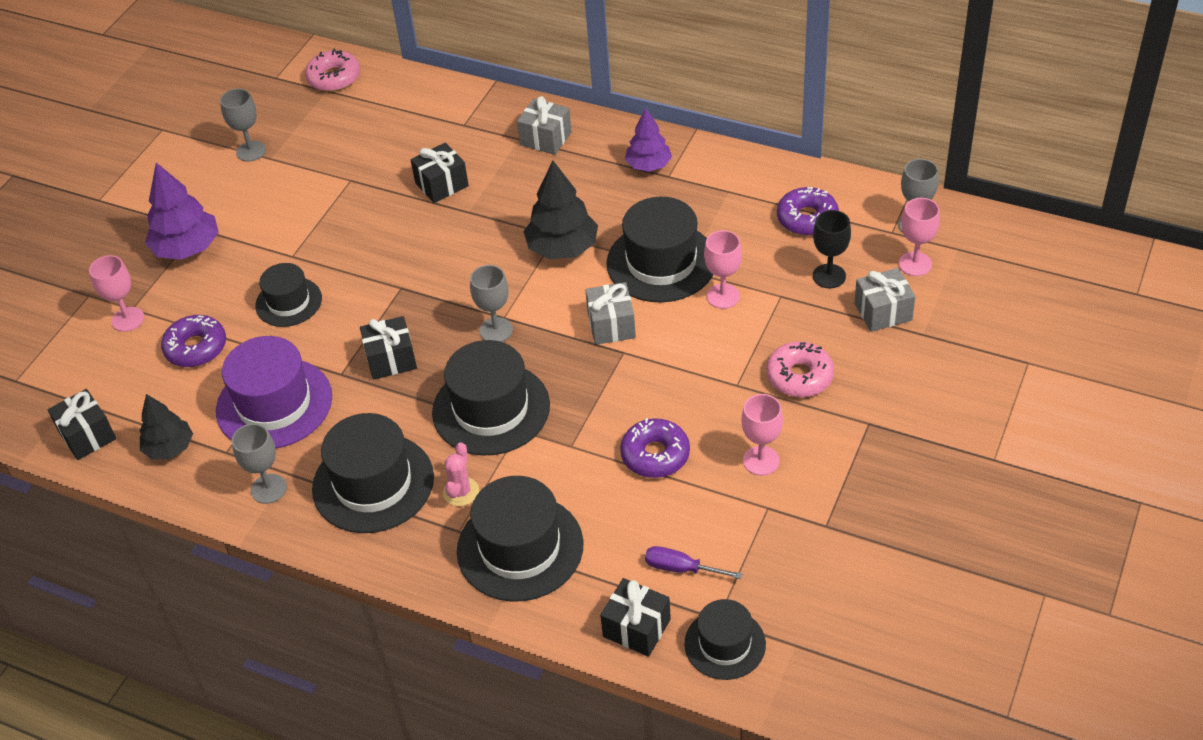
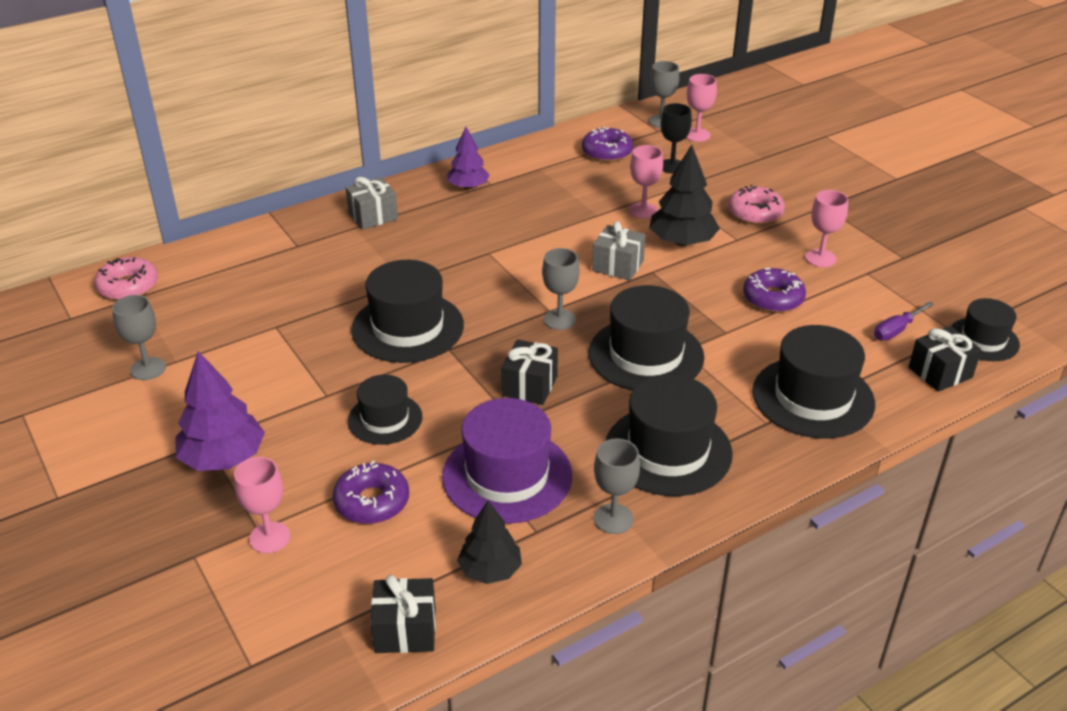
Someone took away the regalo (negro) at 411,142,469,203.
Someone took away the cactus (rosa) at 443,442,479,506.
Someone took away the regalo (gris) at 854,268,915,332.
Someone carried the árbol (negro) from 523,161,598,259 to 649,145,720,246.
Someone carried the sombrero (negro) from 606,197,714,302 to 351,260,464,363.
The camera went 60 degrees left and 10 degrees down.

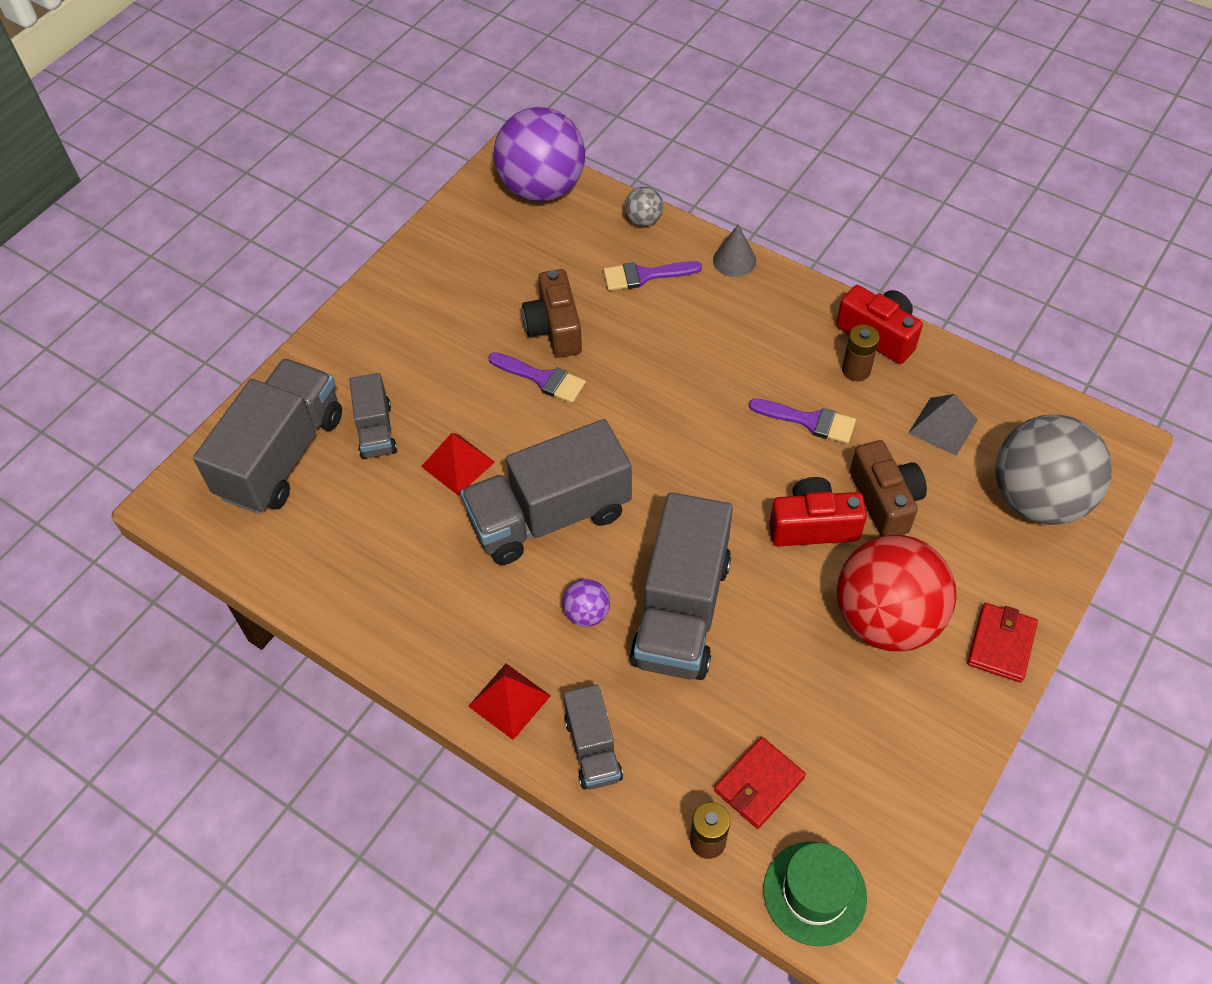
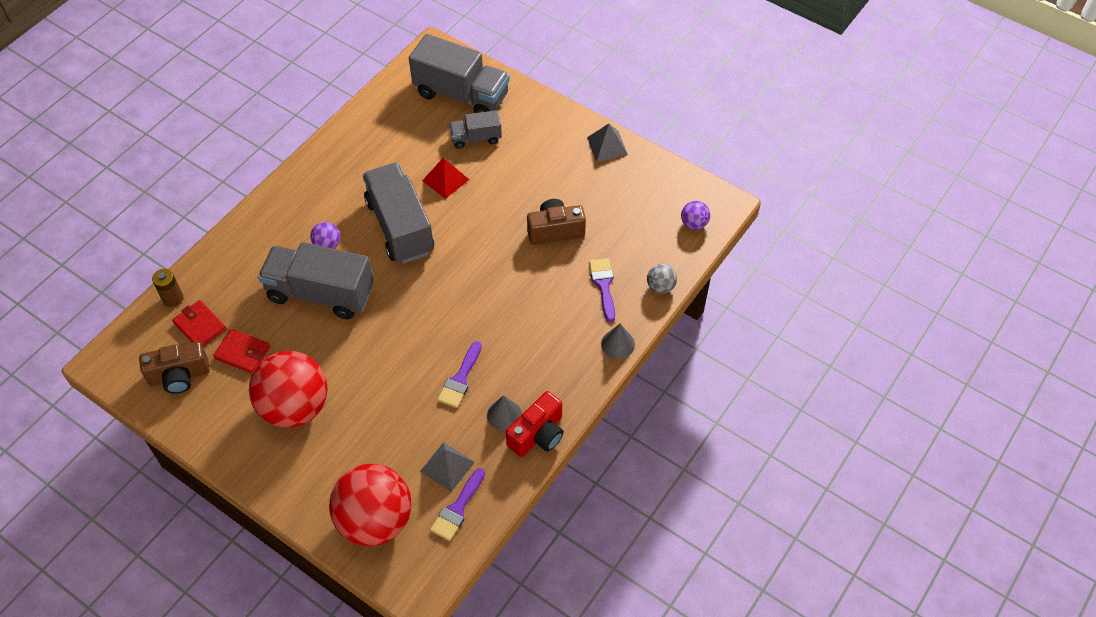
Someone took away the pirámide (rojo) at 468,664,551,740.
Someone took away the camión (gris) at 563,684,623,790.
Someone took away the sombrero (verde) at 763,842,867,946.
Someone took away the cámara (rojo) at 769,477,867,546.
Someone put down the pirámide (gris) at 587,124,628,162.
Someone carried the pincel (morado) from 488,352,586,403 to 430,468,485,541.
Someone carried the cámara (marrón) from 850,440,927,537 to 139,342,209,394.
Someone carried the cartera (rojo) from 967,603,1038,682 to 213,329,270,374.
Someone swapped the pila (marrón) at 842,325,880,381 for the cono (gris) at 487,396,522,431.
Someone repainted the pelota (gris) at 995,414,1112,525, which became the pelota (rojo) at 329,464,412,546.
Someone scaled the pelota (morado) at 494,107,585,202 by 0.42.
The camera went 90 degrees right and 0 degrees up.

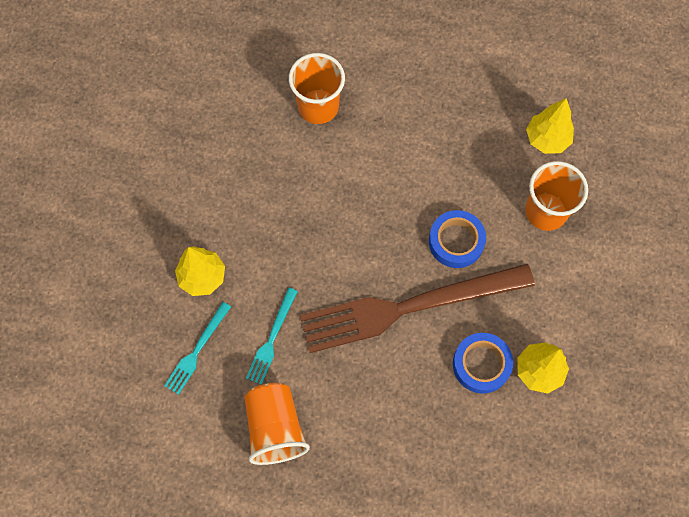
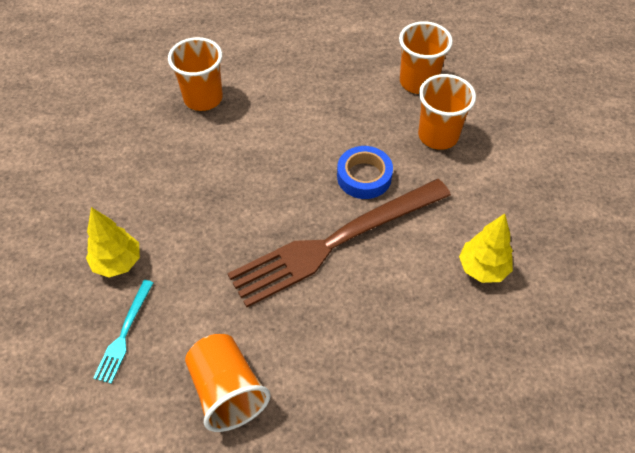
Someone took away the tenedor (turquesa) at 246,288,298,385.
Someone took away the cinta adhesiva (azul) at 453,333,513,394.
Someone swapped the árbol (amarillo) at 526,98,574,154 for the vaso (naranja) at 399,21,453,94.
The camera went 15 degrees left and 15 degrees down.

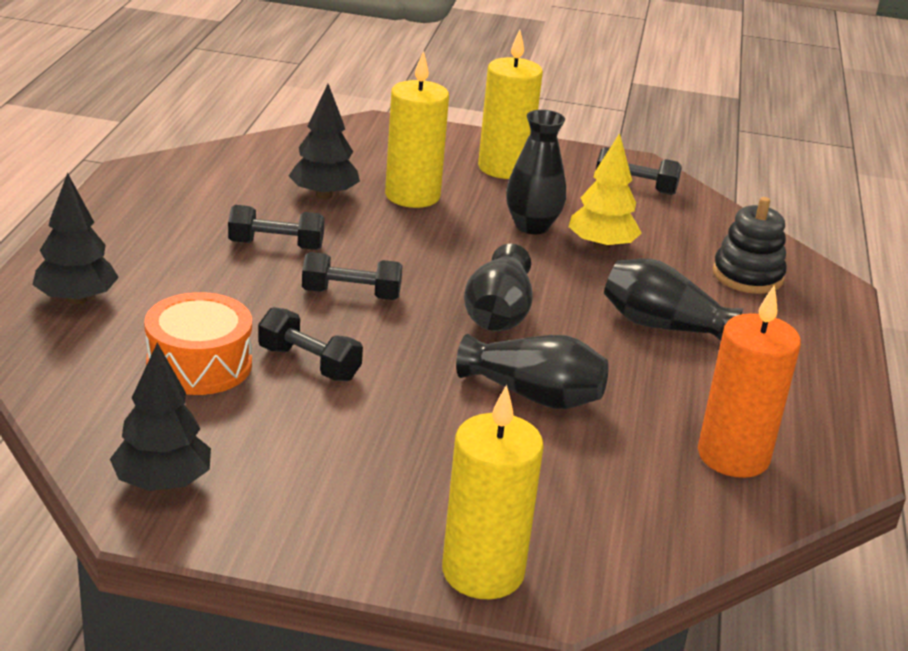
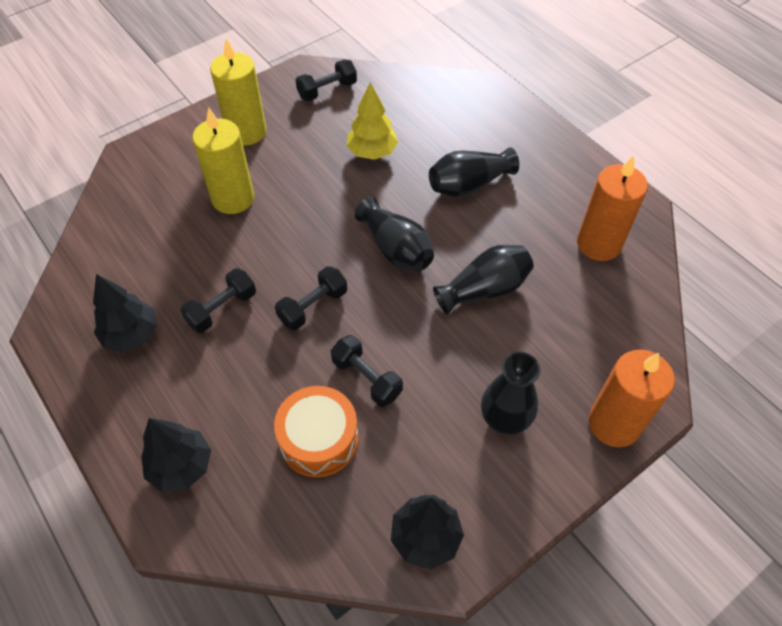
Someone took away the juguete apilable (negro) at 713,197,787,294.
Someone carried the árbol (negro) from 289,84,360,199 to 93,274,157,352.
Someone carried the florero (negro) from 506,110,566,234 to 481,352,540,435.
Someone repainted the vela (amarillo) at 442,384,544,599, which became the vela (naranja) at 589,350,675,447.
Someone rotated the mancuerna (negro) at 258,307,363,381 by 60 degrees clockwise.
The camera went 45 degrees left and 25 degrees up.

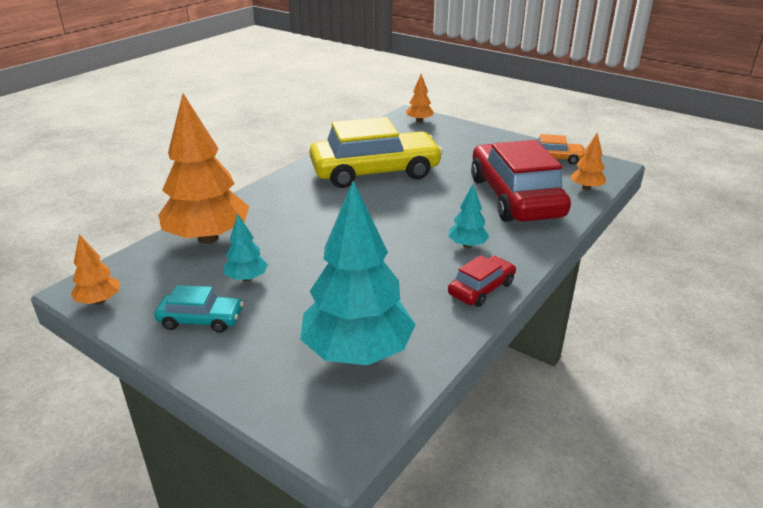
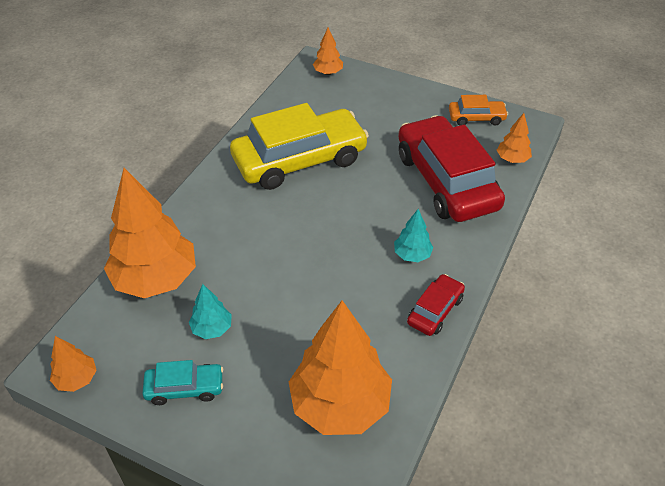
Someone repainted the árbol (turquesa) at 300,181,416,365, which became the árbol (naranja) at 289,300,392,435.
The camera went 10 degrees left and 15 degrees up.

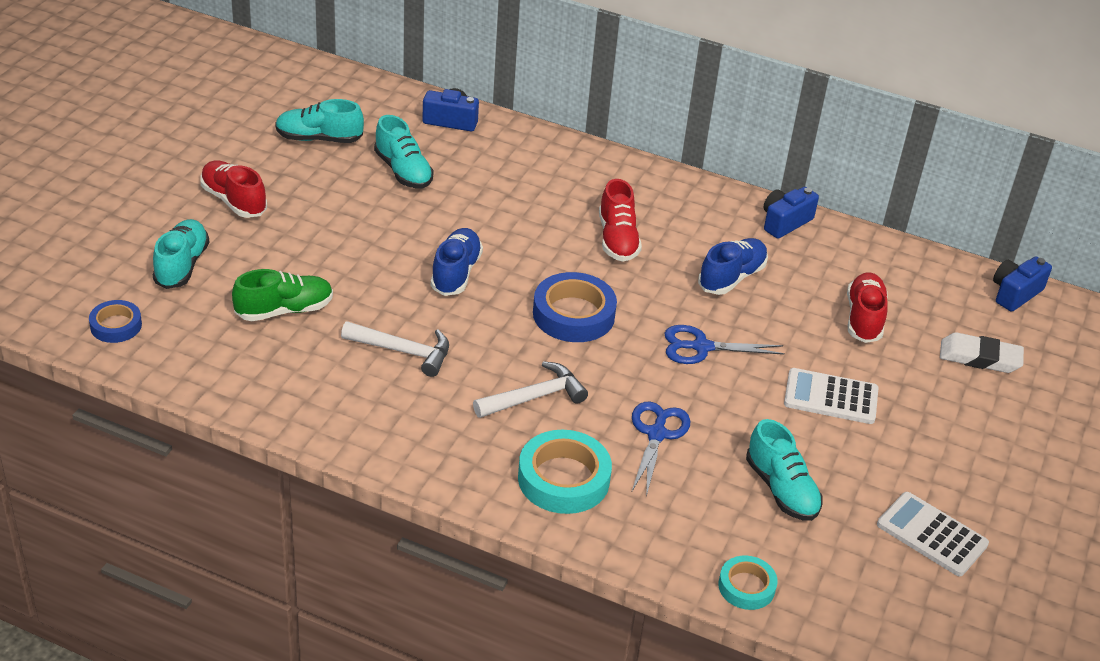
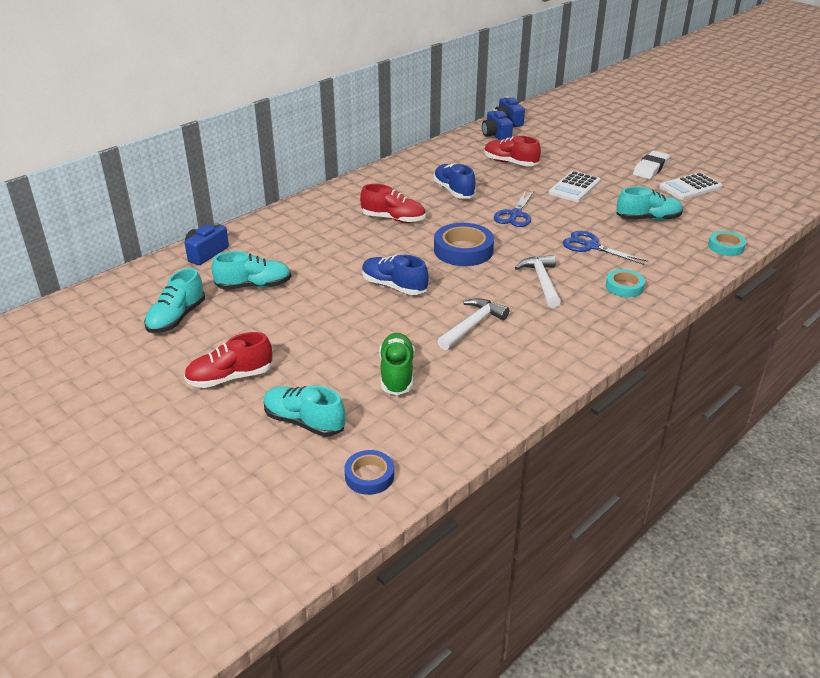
Someone carried the cámara (azul) from 764,187,819,239 to 482,109,513,140.
Someone carried the goma de borrar (blanco) from 940,332,1024,373 to 633,151,670,179.
Someone scaled the cinta adhesiva (turquesa) at 518,430,612,514 by 0.59.
The camera went 65 degrees left and 5 degrees down.

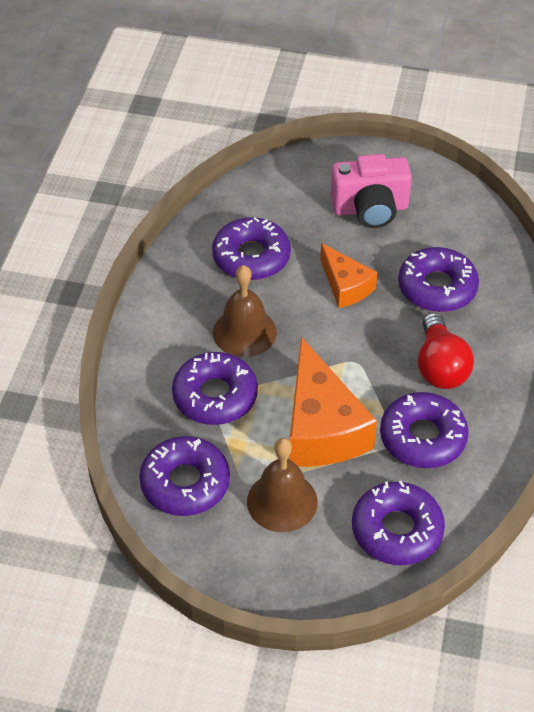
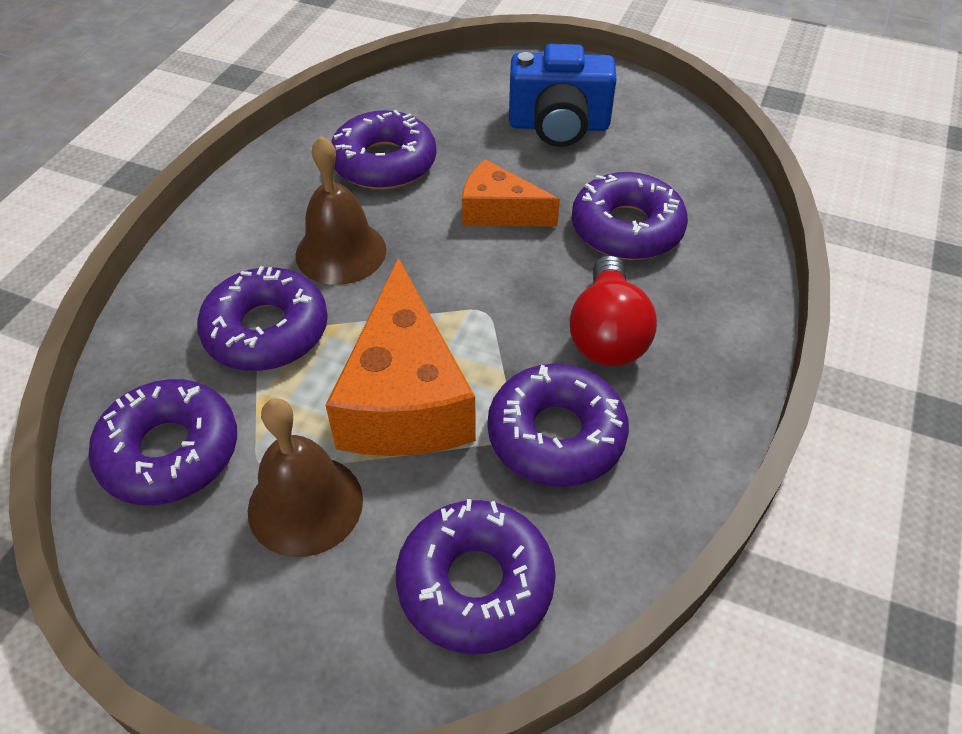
Someone repainted the cámara (rosa) at 331,154,412,228, which became the cámara (azul) at 509,44,617,147.
Someone rotated the queso (naranja) at 320,243,377,308 by 135 degrees clockwise.
The camera went 10 degrees right and 0 degrees up.

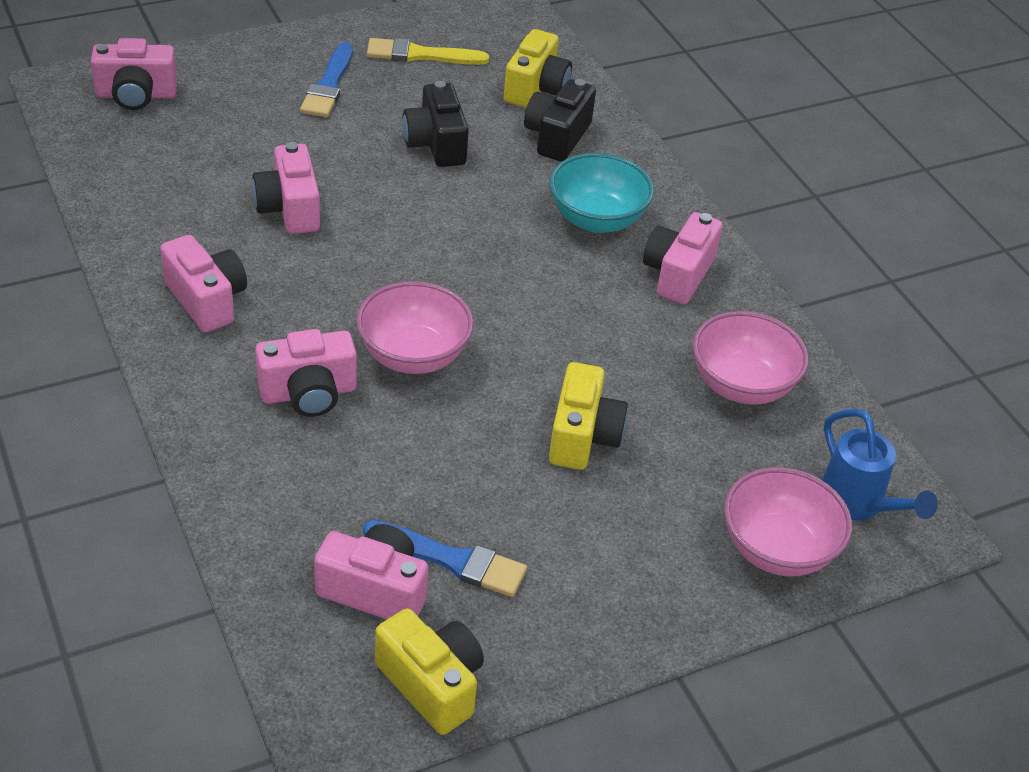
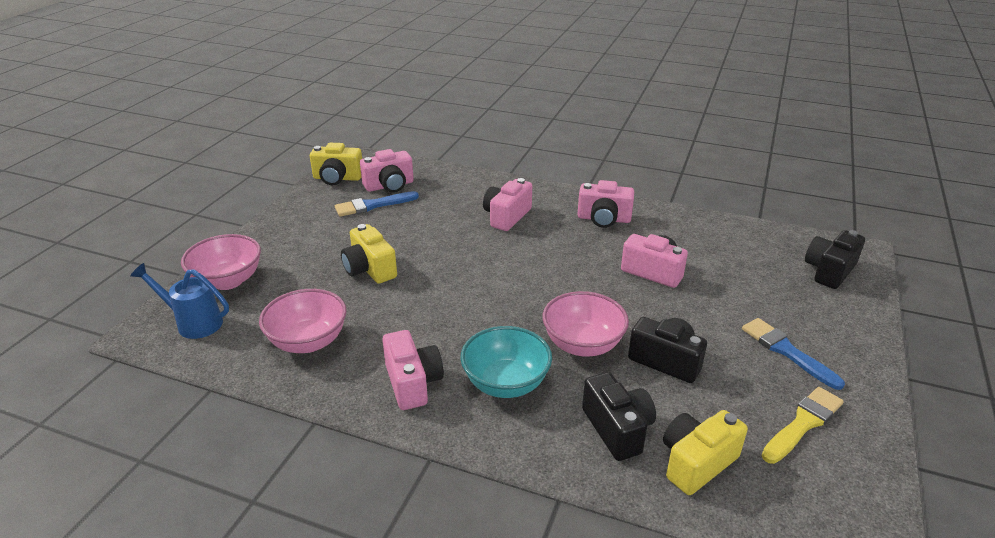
Someone carried the cuenco (rosa) from 356,281,474,374 to 543,291,629,357.
Someone repainted the cámara (rosa) at 91,38,177,110, which became the cámara (negro) at 805,230,865,289.
Someone rotated the cámara (amarillo) at 504,29,572,108 by 75 degrees clockwise.
The camera went 140 degrees right and 10 degrees down.

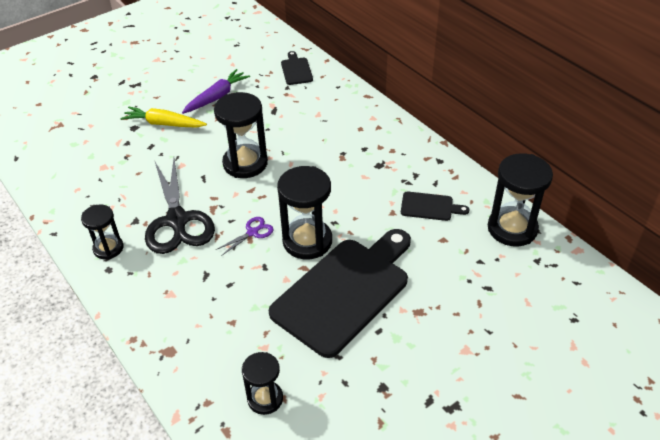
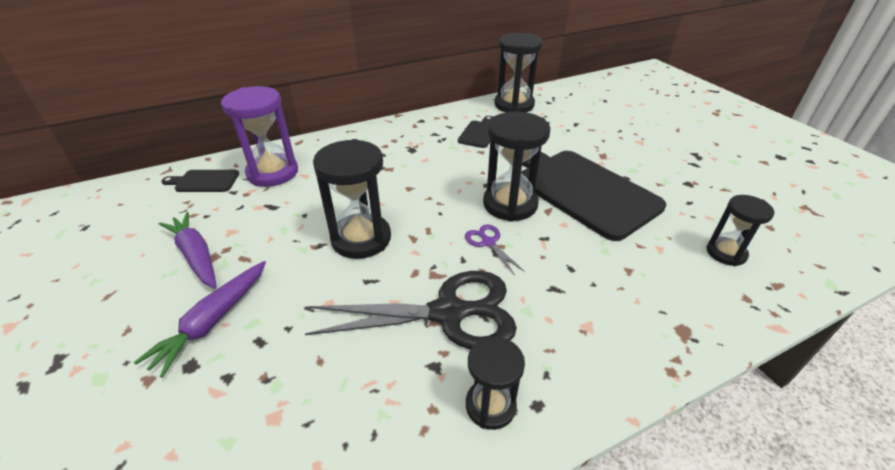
Someone put down the reloj de arena (morado) at 221,86,298,187.
Someone repainted the zanahoria (amarillo) at 120,107,207,128, which became the zanahoria (morado) at 134,261,266,378.
The camera went 80 degrees left and 5 degrees down.

